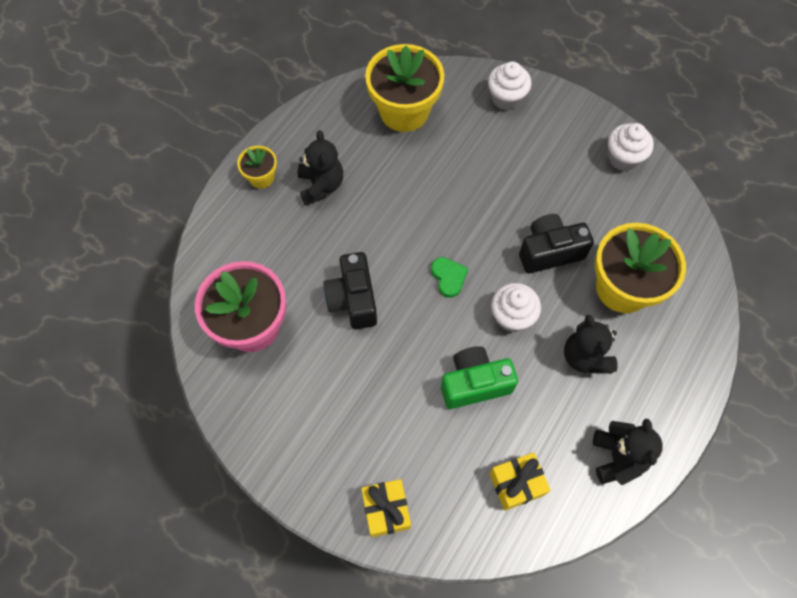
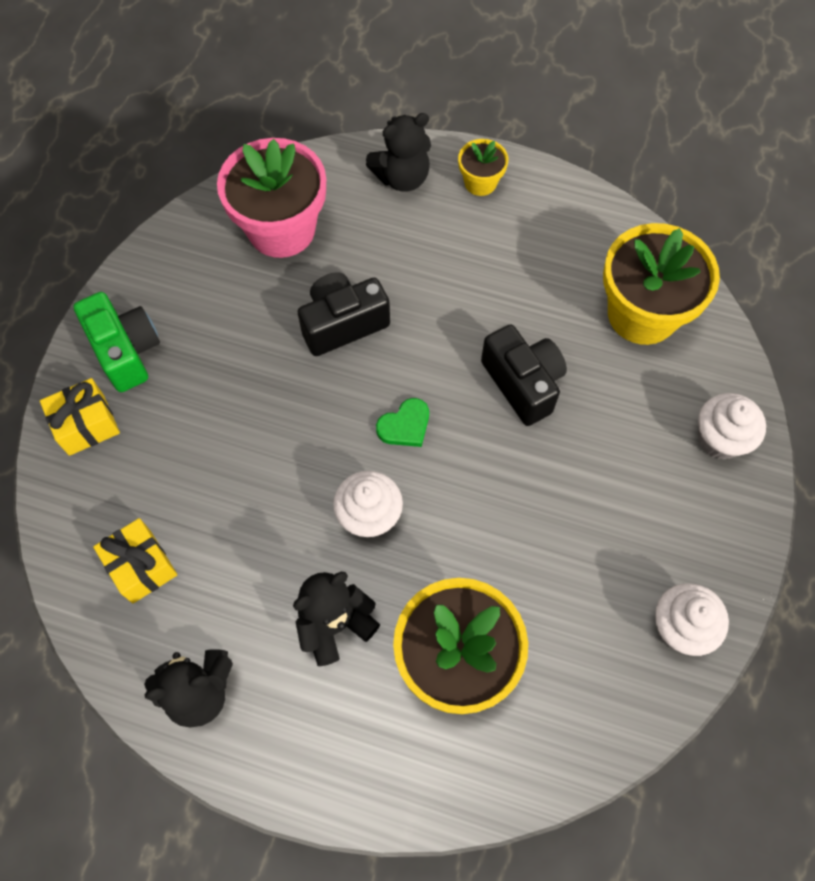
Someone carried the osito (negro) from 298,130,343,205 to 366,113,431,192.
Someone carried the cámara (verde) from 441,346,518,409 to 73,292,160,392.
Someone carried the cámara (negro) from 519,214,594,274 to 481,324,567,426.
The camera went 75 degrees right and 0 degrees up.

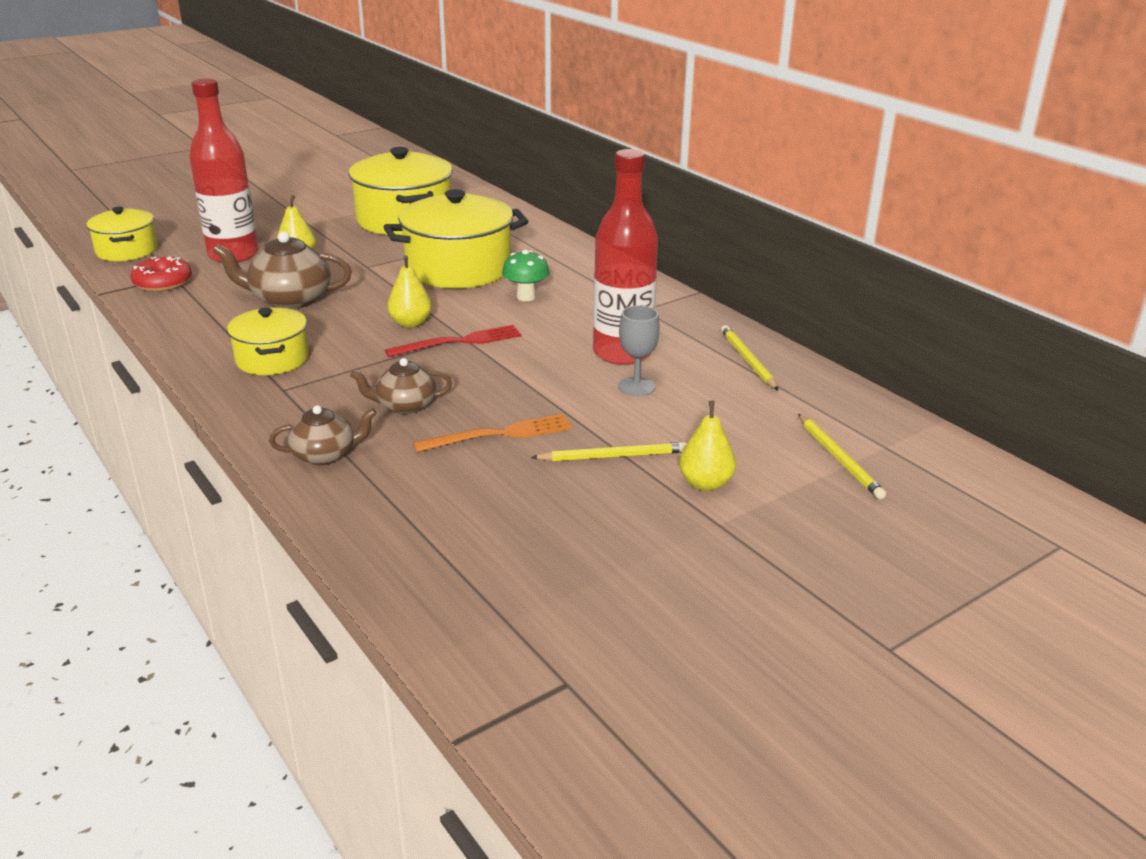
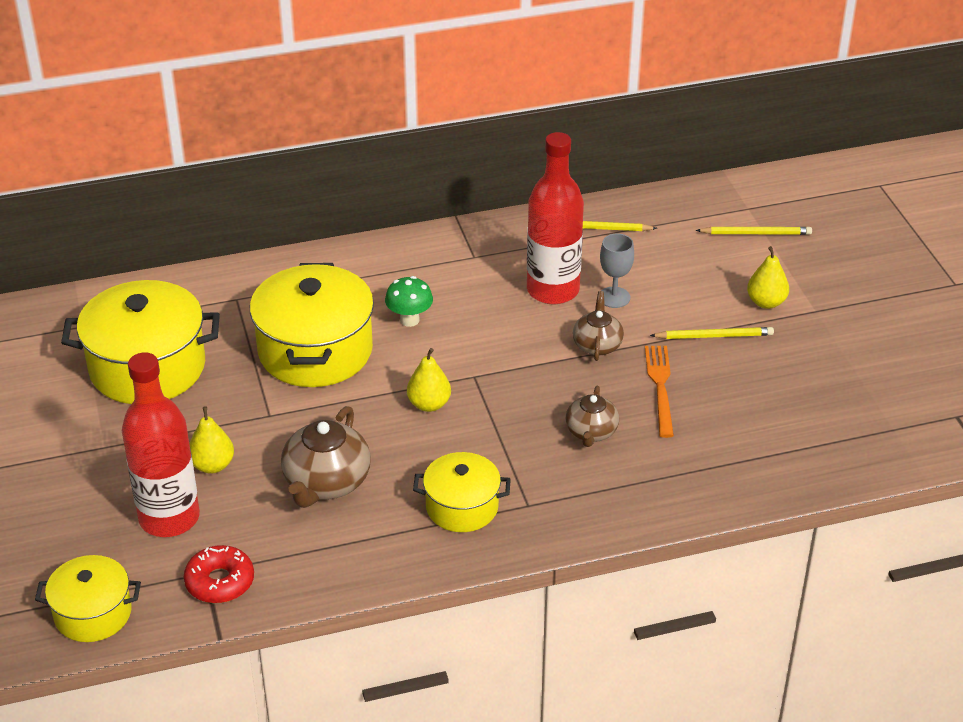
Someone took away the tenedor (rojo) at 385,325,521,357.
Someone carried the tetera (marrón) from 269,405,377,465 to 573,291,624,361.
Someone rotated the lápiz (amarillo) at 531,442,687,461 by 75 degrees clockwise.
The camera went 70 degrees left and 10 degrees up.

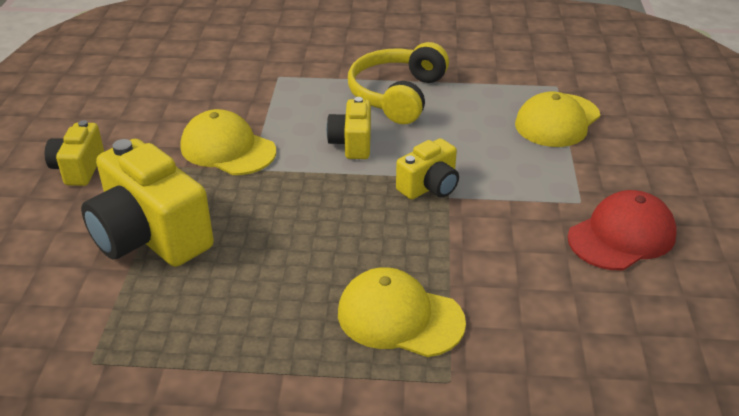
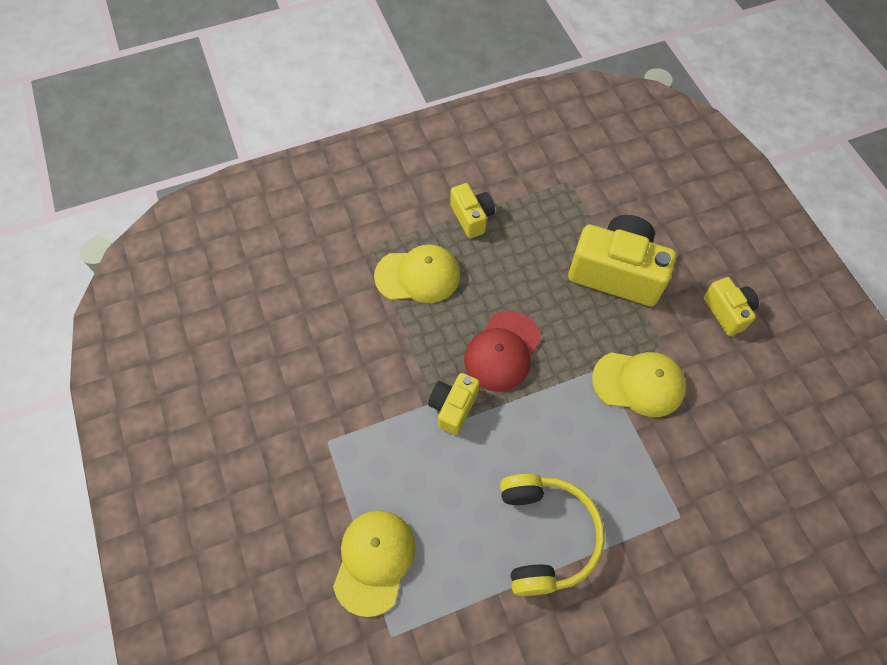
Someone carried the cámara (amarillo) from 326,97,371,159 to 450,183,495,238.
Someone carried the gorra (rojo) from 568,190,677,270 to 464,311,541,392.
The camera went 155 degrees right and 25 degrees up.

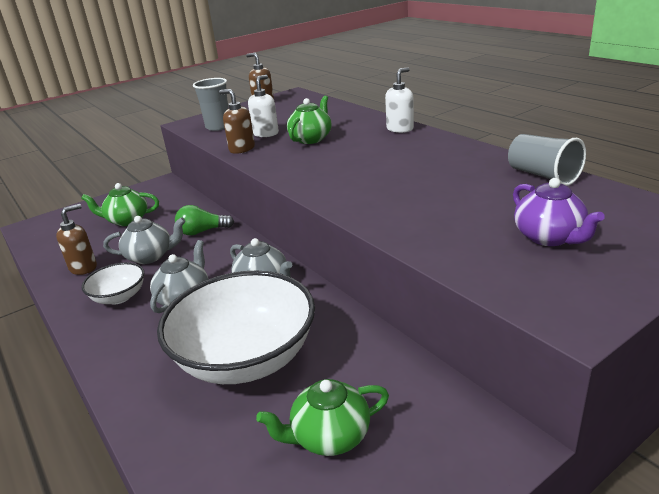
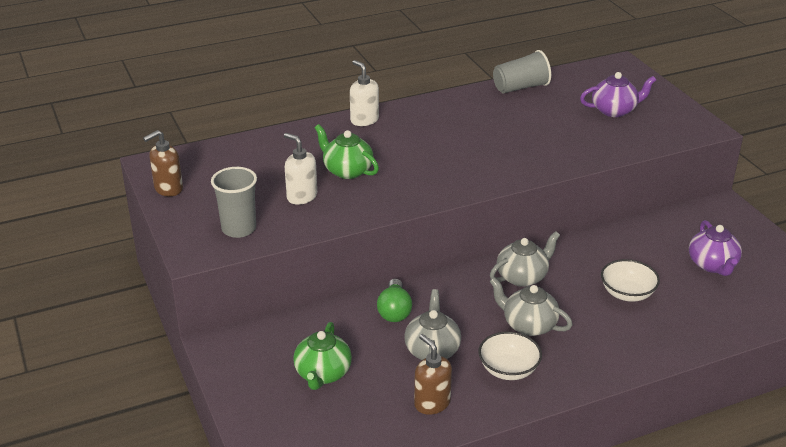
Someone took away the dispensador de jabón (marrón) at 219,89,255,154.
Someone repainted the tetera (verde) at 256,379,389,456, which became the tetera (morado) at 689,220,742,276.
Someone scaled the cuenco (blanco) at 157,271,315,384 by 0.48.
The camera went 80 degrees left and 5 degrees up.

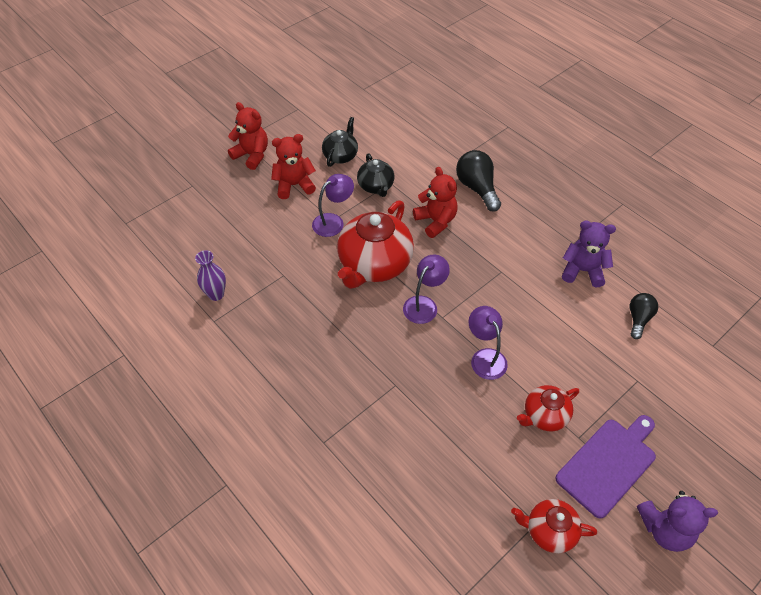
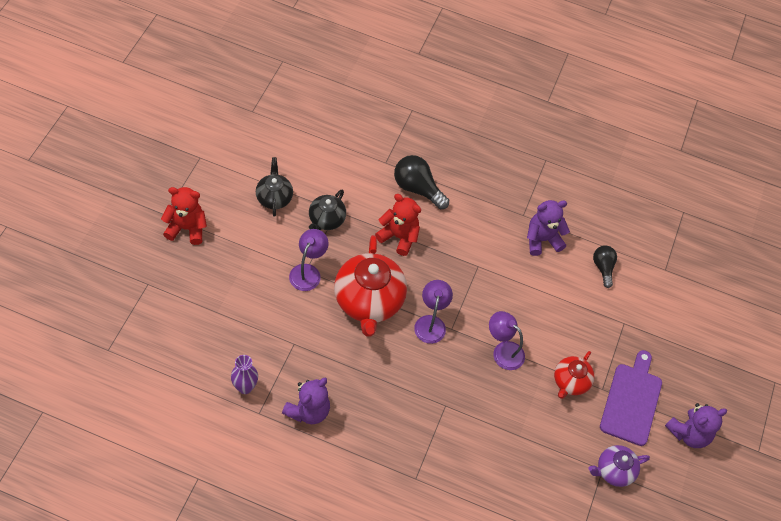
Someone took away the osito (rojo) at 271,134,316,199.
Someone put down the osito (morado) at 282,377,330,424.
Someone repainted the tetera (rojo) at 511,499,597,553, which became the tetera (morado) at 588,445,650,487.
Someone rotated the tetera (negro) at 357,153,394,197 by 75 degrees clockwise.
The camera went 35 degrees left and 5 degrees up.

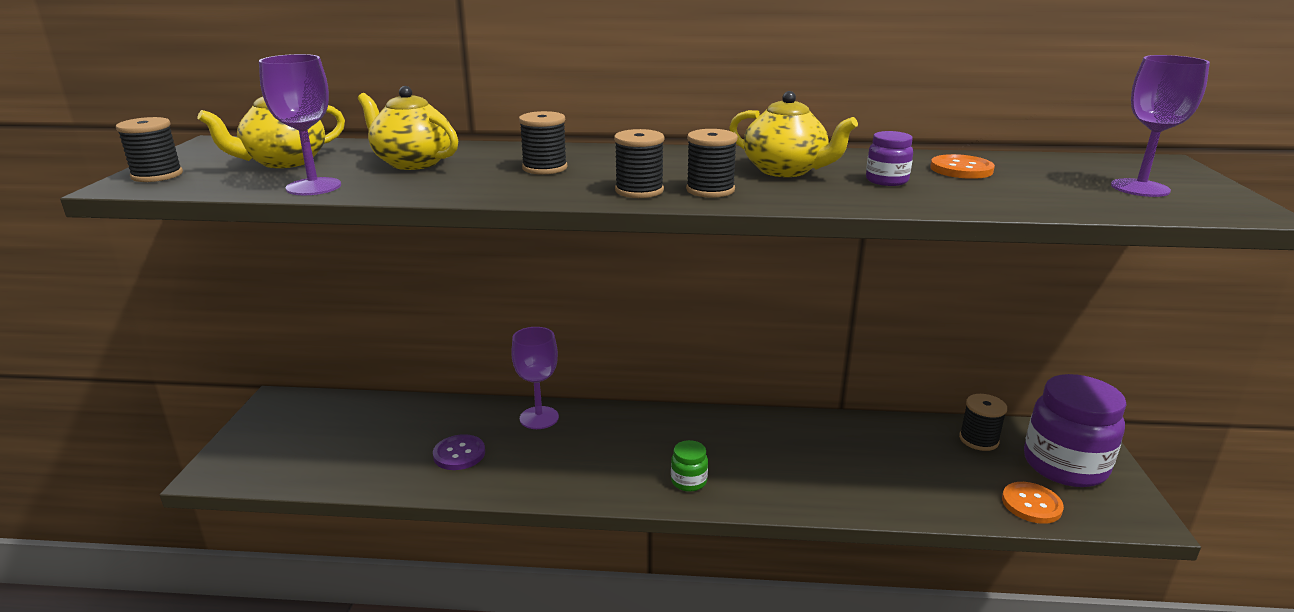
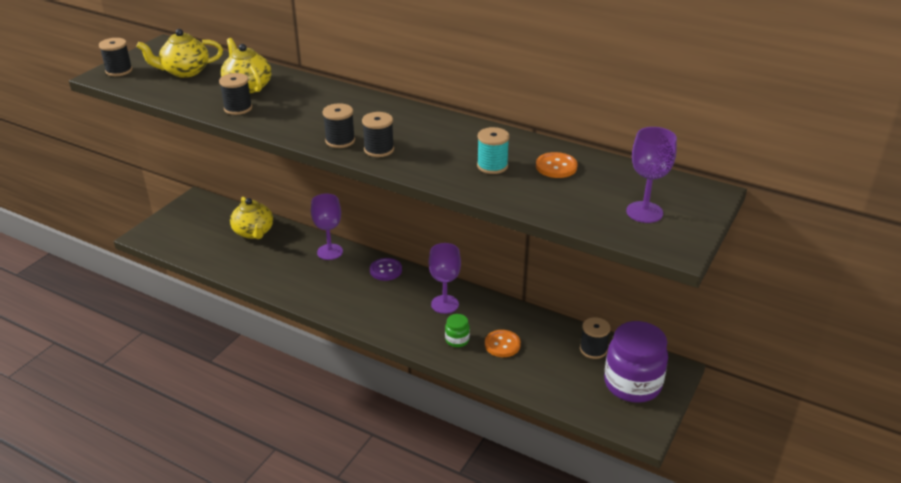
Someone carried the copa (morado) from 259,54,341,195 to 429,243,461,314.
Someone carried the botón (morado) from 433,434,485,470 to 370,258,402,281.
Someone carried the carrete (negro) from 519,111,567,175 to 219,73,252,115.
Someone carried the tarro (verde) from 671,440,708,492 to 445,314,470,347.
Someone carried the tetera (amarillo) from 729,91,858,177 to 230,197,273,239.
Someone carried the botón (naranja) from 1002,482,1064,524 to 485,330,521,357.
Someone swapped the tarro (morado) at 866,131,913,186 for the carrete (turquesa) at 477,127,510,174.
The camera went 25 degrees right and 10 degrees up.

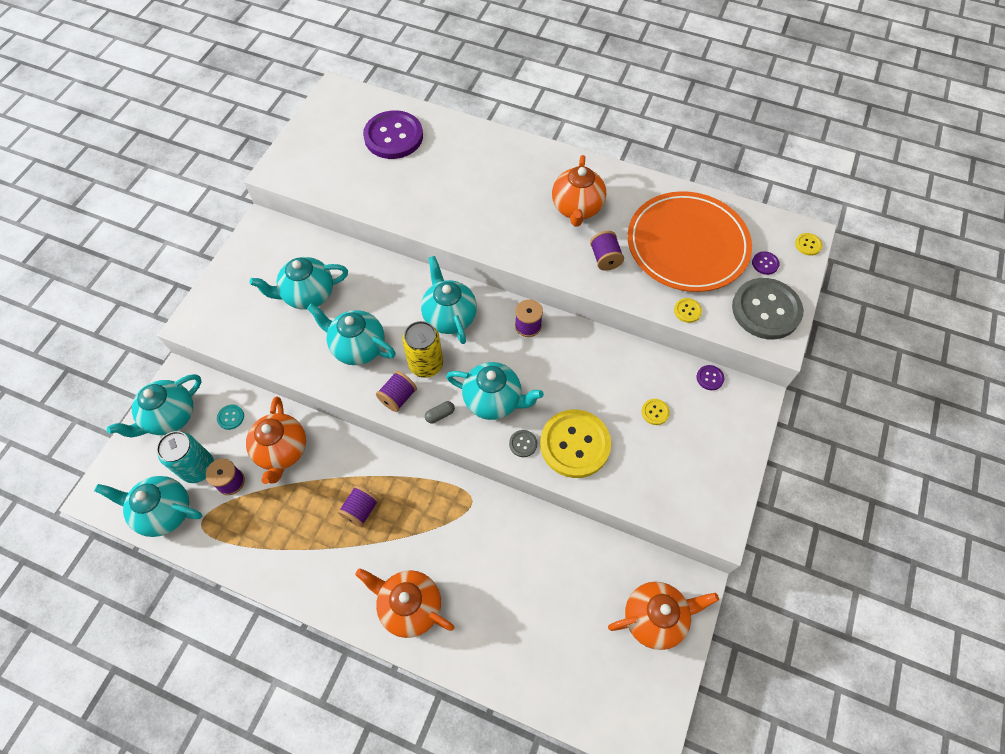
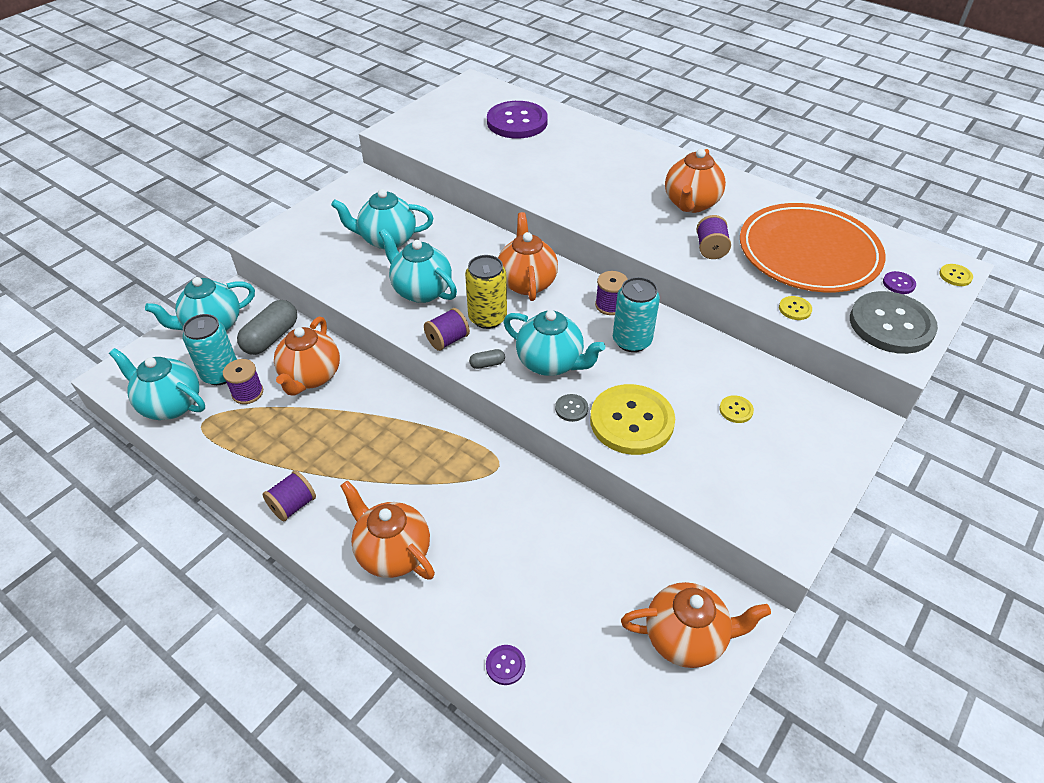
Someone put down the lata (turquesa) at 613,277,660,352.
Someone carried the carrete (morado) from 338,485,379,527 to 262,470,316,521.
Someone carried the botón (morado) from 697,365,724,390 to 486,645,525,685.
Someone swapped the botón (turquesa) at 217,405,244,430 for the cápsula (gris) at 237,300,297,355.
Someone repainted the tetera (turquesa) at 421,256,477,344, which became the tetera (naranja) at 498,212,558,301.
The camera went 15 degrees right and 15 degrees down.

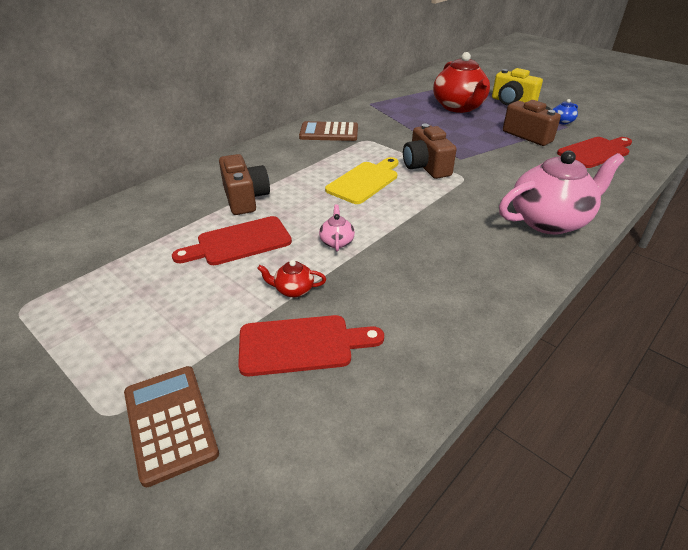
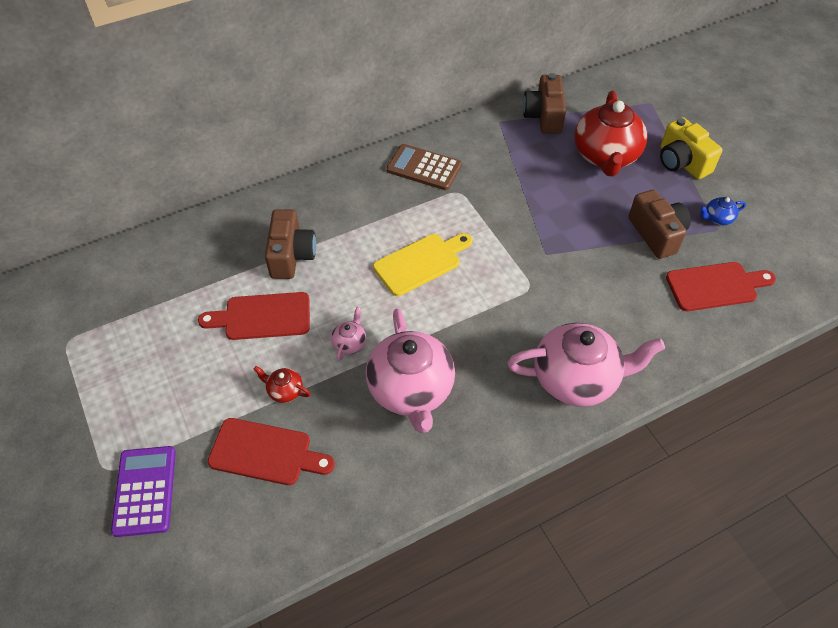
Someone put down the tetera (rosa) at 366,309,455,433.
Someone carried the cámara (marrón) from 403,124,457,179 to 523,73,566,134.
Someone repainted the calculadora (marrón) at 124,366,219,487, which became the calculadora (morado) at 111,446,176,537.
The camera went 20 degrees right and 15 degrees up.

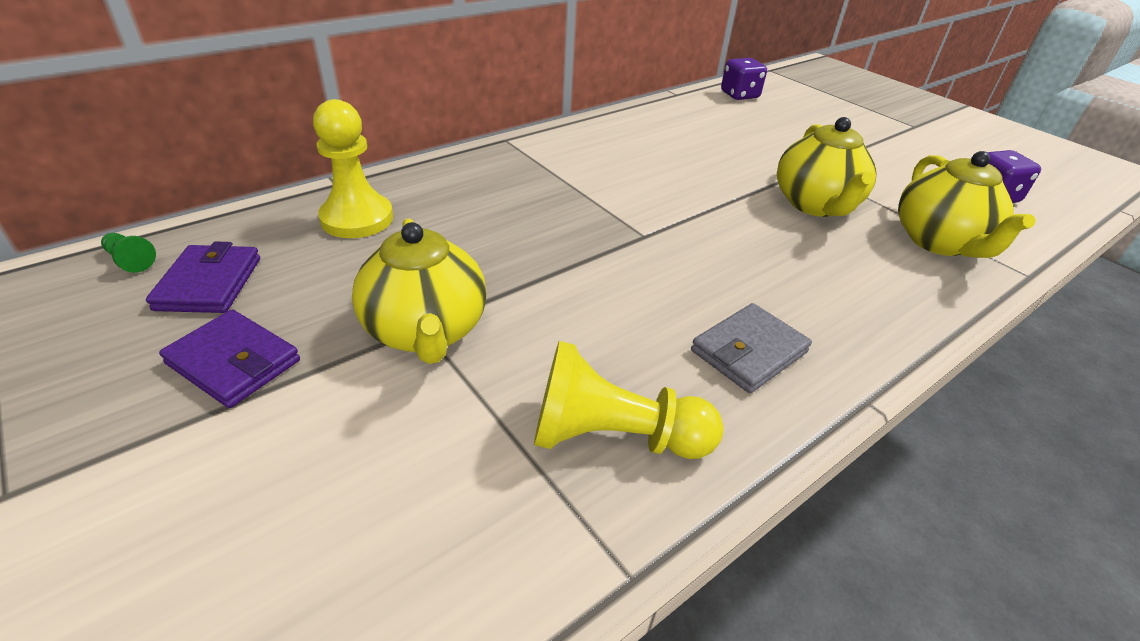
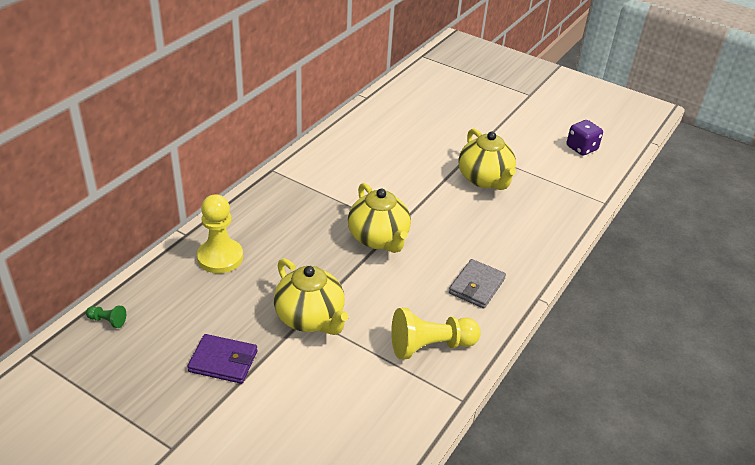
Someone took away the cartera (morado) at 146,241,260,313.
Someone took away the dado (morado) at 721,58,767,100.
Someone carried the tetera (amarillo) from 898,151,1036,258 to 348,183,411,253.
The camera went 20 degrees left and 0 degrees up.

